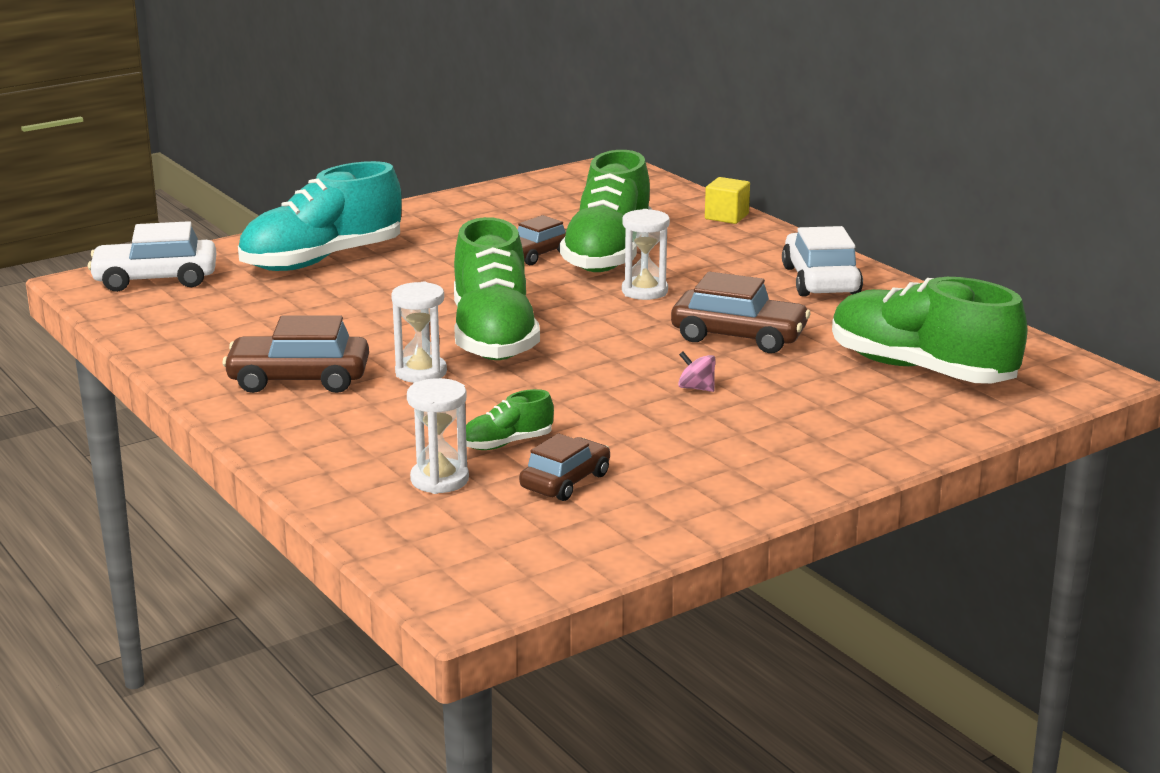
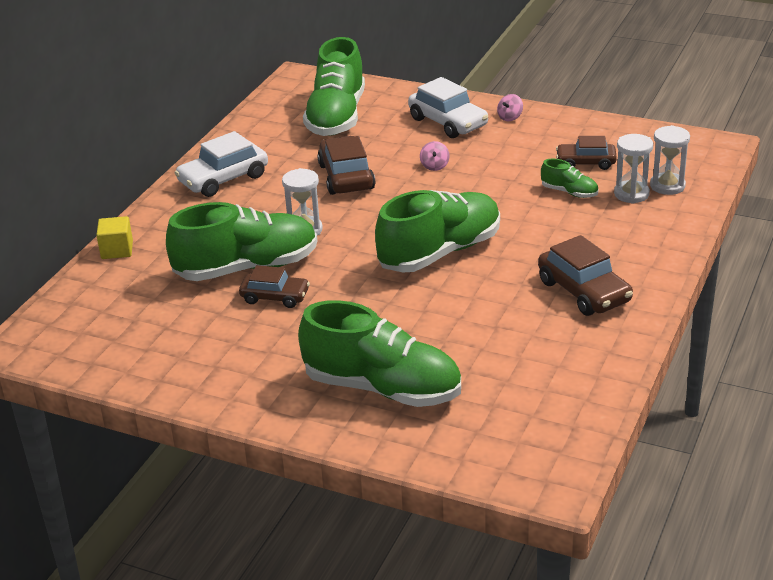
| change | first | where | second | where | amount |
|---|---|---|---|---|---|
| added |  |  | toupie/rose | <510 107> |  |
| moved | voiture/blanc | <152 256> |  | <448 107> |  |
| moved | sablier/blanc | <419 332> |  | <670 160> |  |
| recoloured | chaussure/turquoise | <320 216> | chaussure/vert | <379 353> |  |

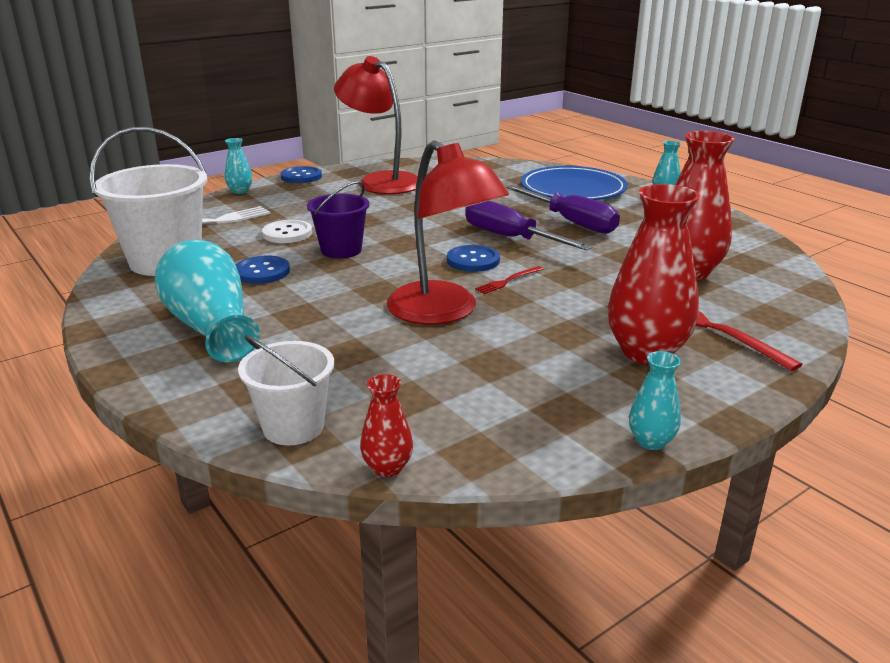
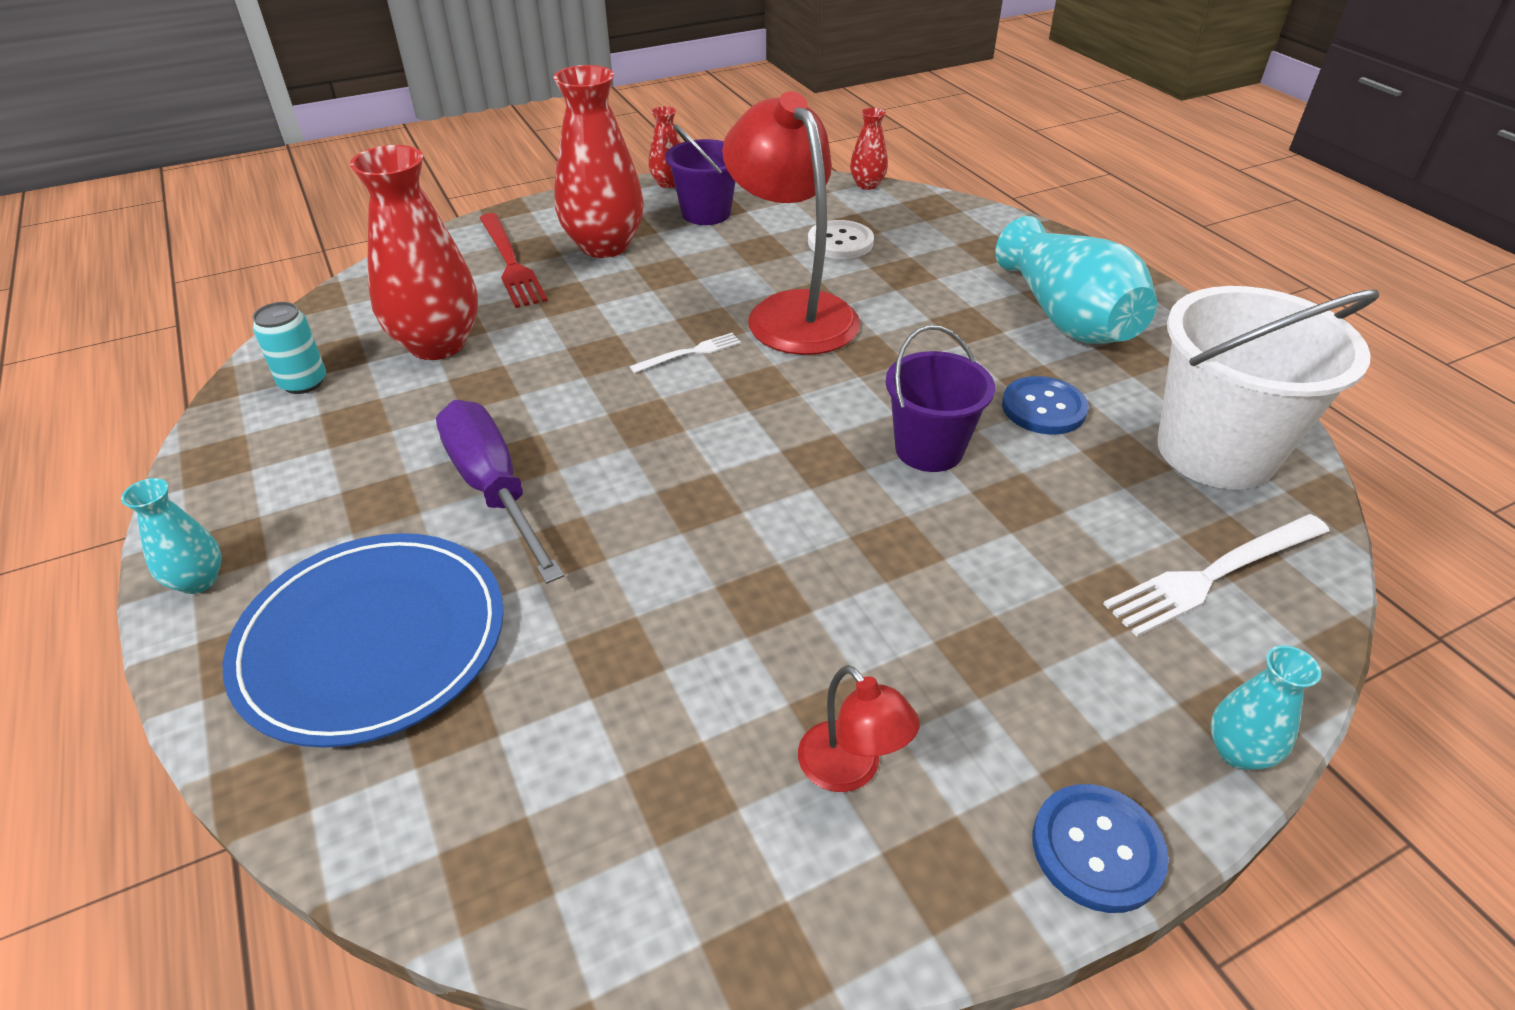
| change | first | where | second | where | amount |
|---|---|---|---|---|---|
| removed | seau/blanc | <286 390> |  |  |  |
| removed | bouton/bleu | <473 258> |  |  |  |
| removed | tournevis/violet | <529 226> |  |  |  |
| added |  |  | canette/turquoise | <289 348> |  |
| added |  |  | seau/violet | <700 174> |  |
| moved | bouton/blanc | <287 231> |  | <841 239> |  |
| recoloured | fourchette/rouge | <509 280> | fourchette/blanc | <685 353> |  |
| recoloured | vase/turquoise | <655 400> | vase/rouge | <664 147> |  |
| resized | lampe/rouge | <376 125> |  | <859 728> | x0.46 |

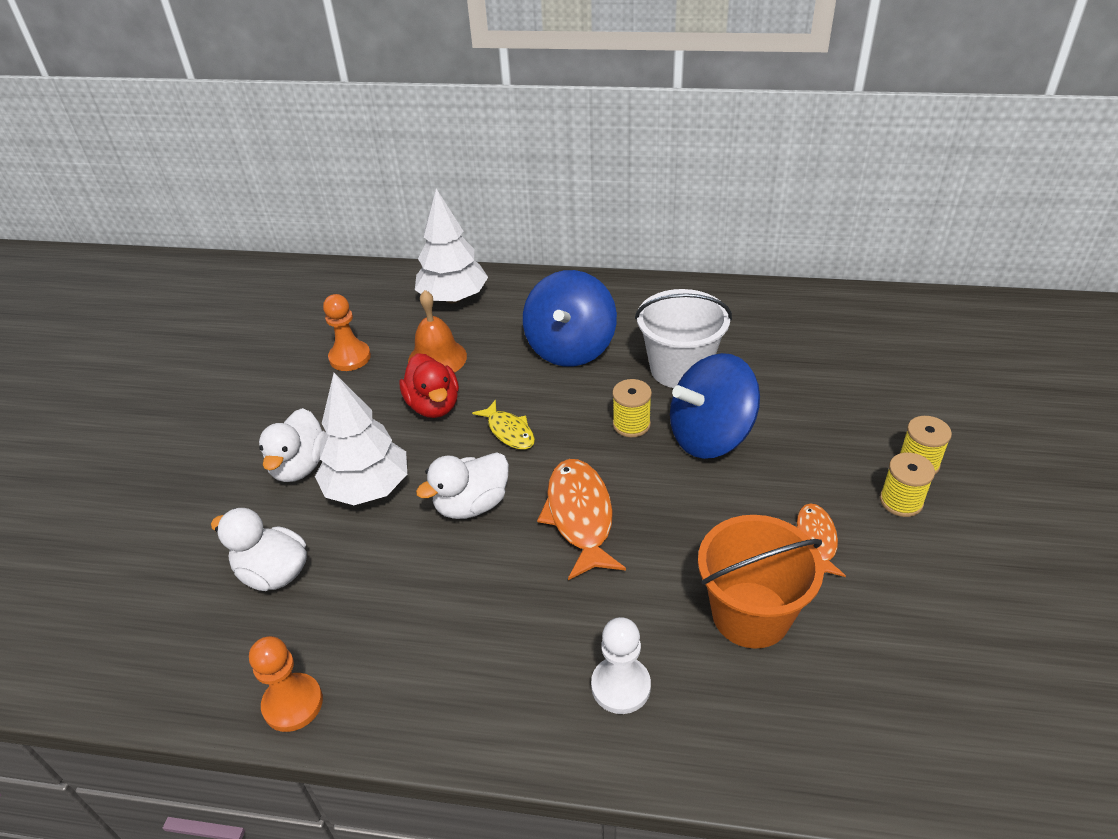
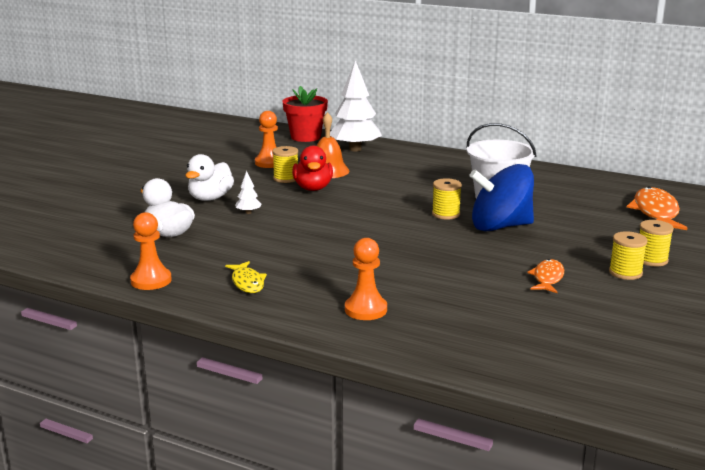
| change | first | where | second | where | amount |
|---|---|---|---|---|---|
| removed | canard/blanc | <462 485> |  |  |  |
| removed | toupie/bleu | <570 318> |  |  |  |
| removed | seau/orange | <761 582> |  |  |  |
| added |  |  | bobine/jaune | <285 164> |  |
| added |  |  | pot de fleurs/rouge | <305 114> |  |
| moved | poisson/jaune | <503 425> |  | <246 277> |  |
| moved | poisson/orange | <581 519> |  | <657 208> |  |
| recoloured | pion/blanc | <621 665> | pion/orange | <366 279> |  |
| resized | arbre/blanc | <361 439> |  | <248 192> | x0.41 |

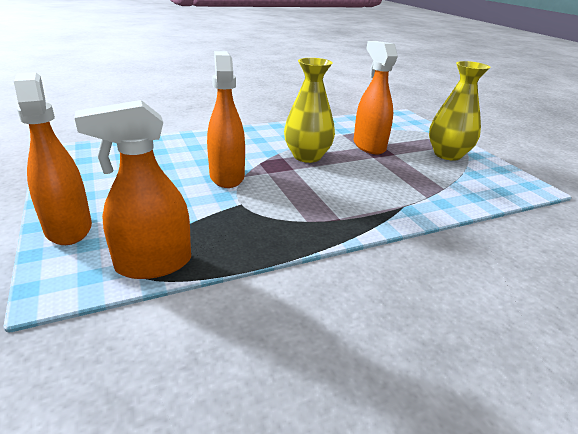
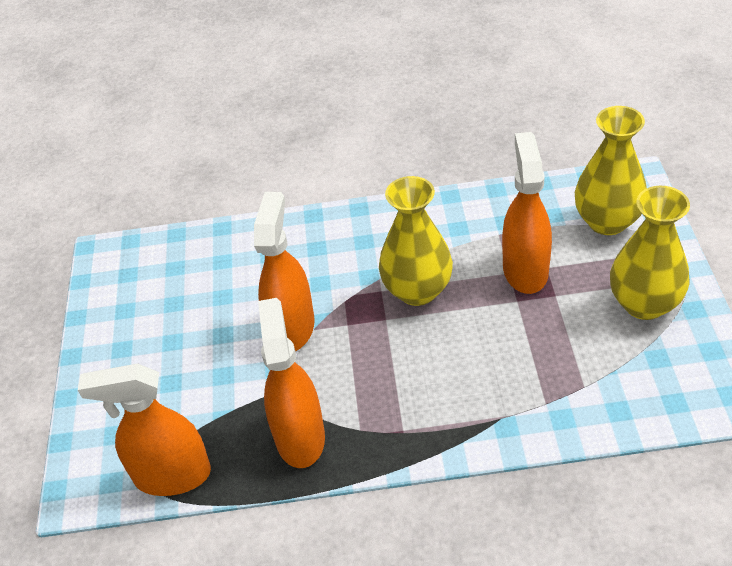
| change | first | where | second | where | amount |
|---|---|---|---|---|---|
| added |  |  | vase/jaune | <611 170> |  |
| moved | vaporisateur/orange | <53 158> |  | <291 383> |  |

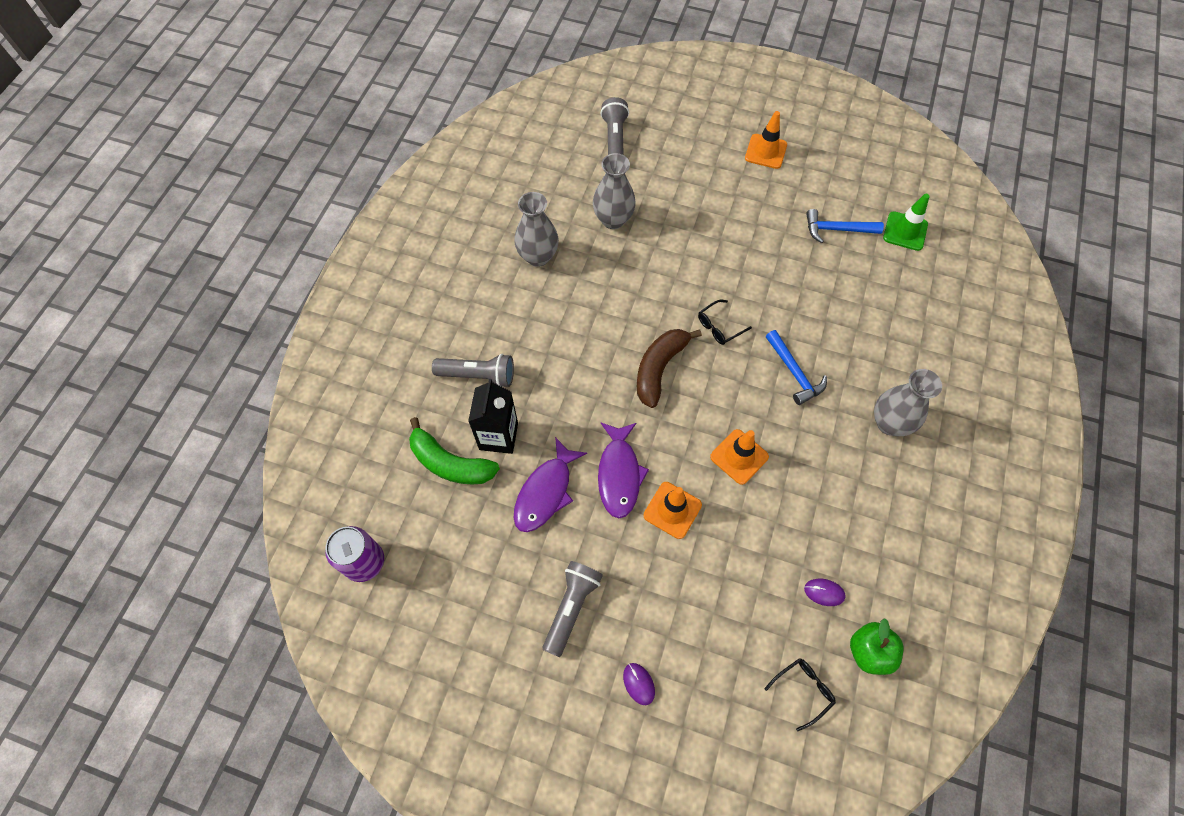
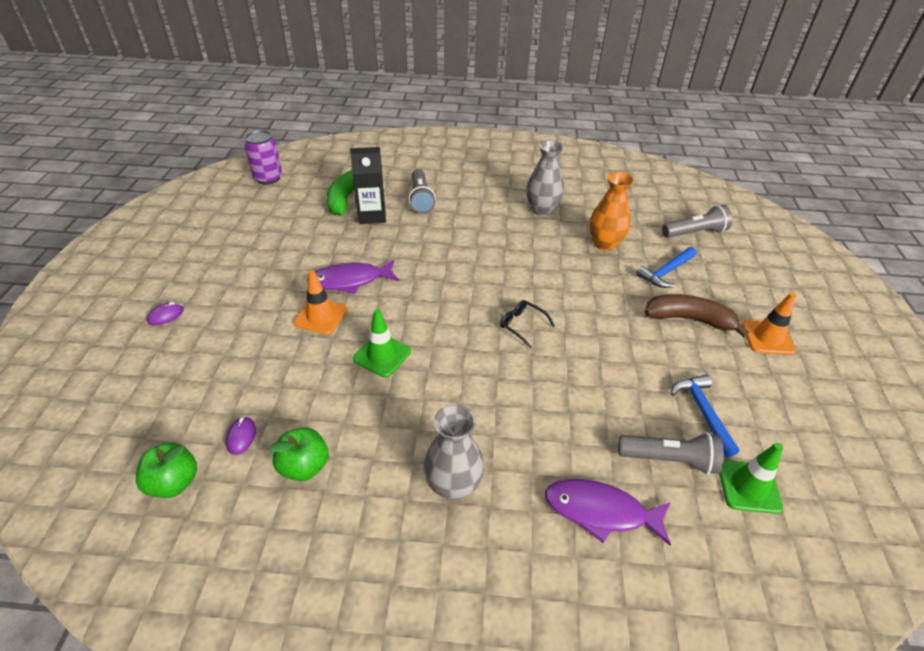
| change | first | where | second | where | amount |
|---|---|---|---|---|---|
| removed | lunettes/noir | <800 694> |  |  |  |
| added |  |  | pomme/vert | <299 454> |  |
| moved | poisson/violet | <550 484> |  | <607 512> |  |
| moved | lampe de poche/gris | <573 609> |  | <671 453> |  |
| moved | banane/marron | <669 368> |  | <697 316> |  |
| moved | marteau/bleu | <796 367> |  | <666 267> |  |
| recoloured | vase/gris | <614 191> | vase/orange | <611 211> |  |
| recoloured | cône de chantier/orange | <739 457> | cône de chantier/vert | <382 343> |  |

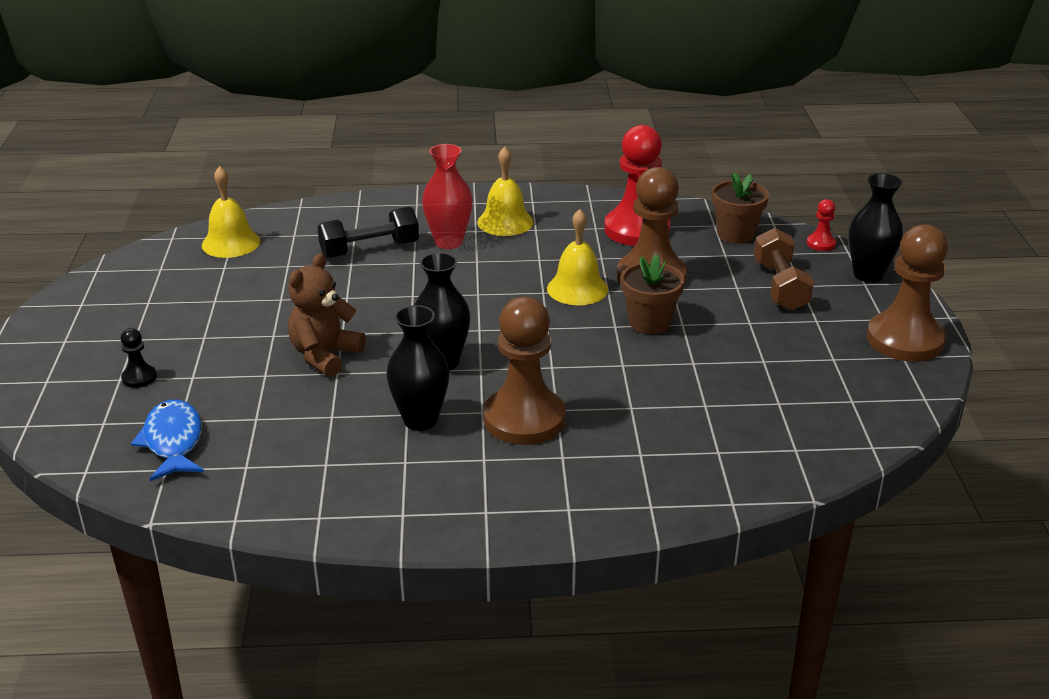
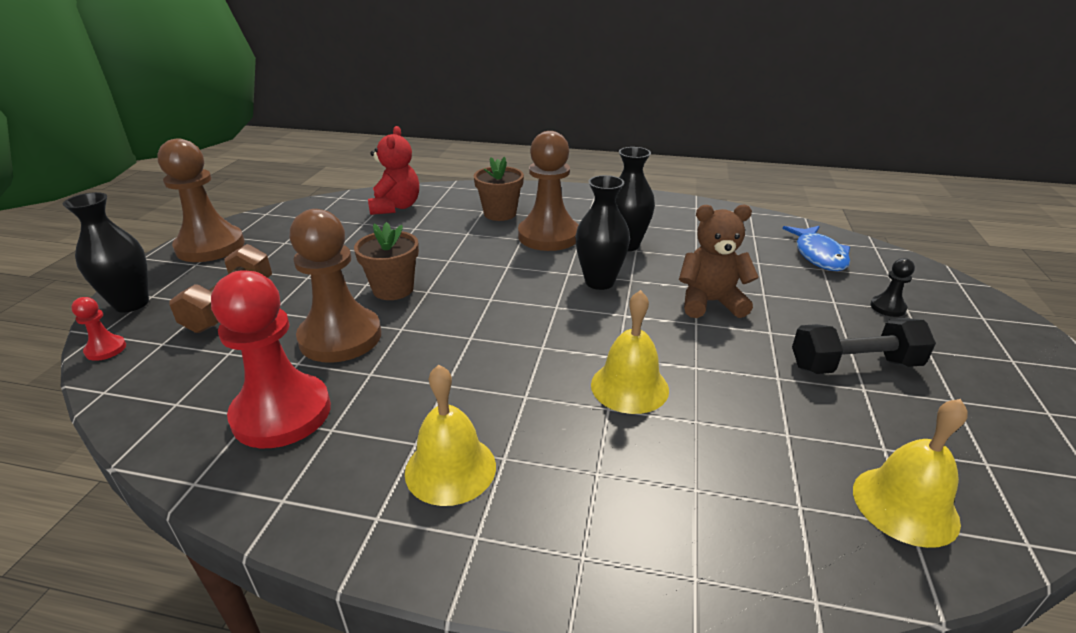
| change | first | where | second | where | amount |
|---|---|---|---|---|---|
| removed | vase/rouge | <447 196> |  |  |  |
| added |  |  | ours en peluche/rouge | <393 170> |  |
| moved | haltère/noir | <368 232> |  | <864 346> |  |
| moved | cloche/jaune | <577 257> |  | <630 352> |  |
| moved | pot de fleurs/marron | <740 208> |  | <499 189> |  |
| turned | ours en peluche/marron | <327 315> |  | <719 261> | 135 degrees counterclockwise |

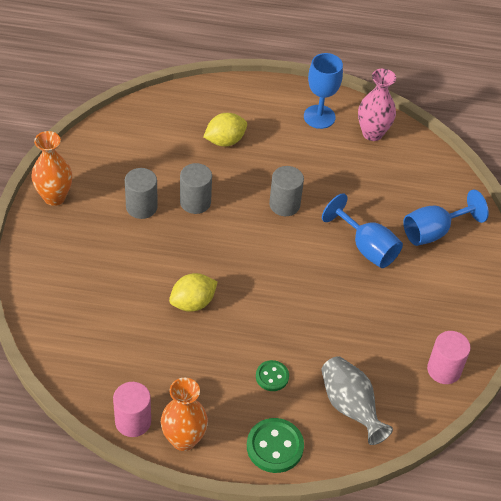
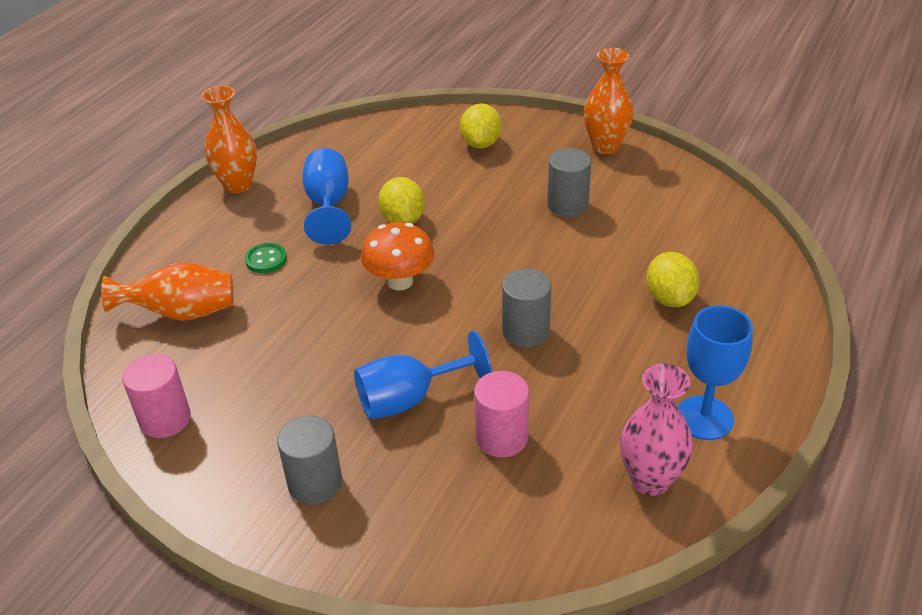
| change | first | where | second | where | amount |
|---|---|---|---|---|---|
| removed | bouton/vert | <275 445> |  |  |  |
| added |  |  | champignon/orange | <397 256> |  |
| added |  |  | citron/jaune | <481 126> |  |
| moved | cylindre/rose | <132 409> |  | <501 414> |  |
| moved | cylindre/gris | <196 188> |  | <309 460> |  |
| moved | verre à pied/bleu | <446 218> |  | <326 196> |  |
| recoloured | vase/gris | <357 400> | vase/orange | <167 291> |  |

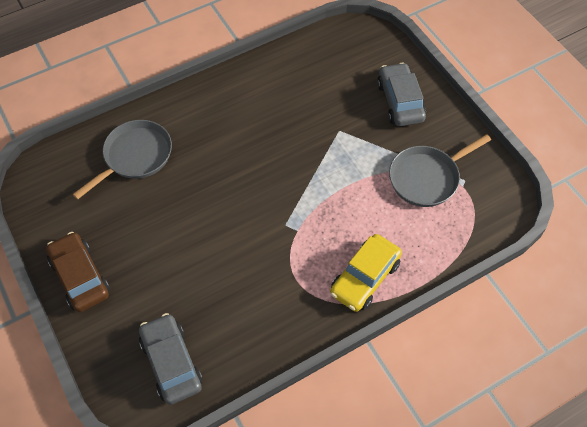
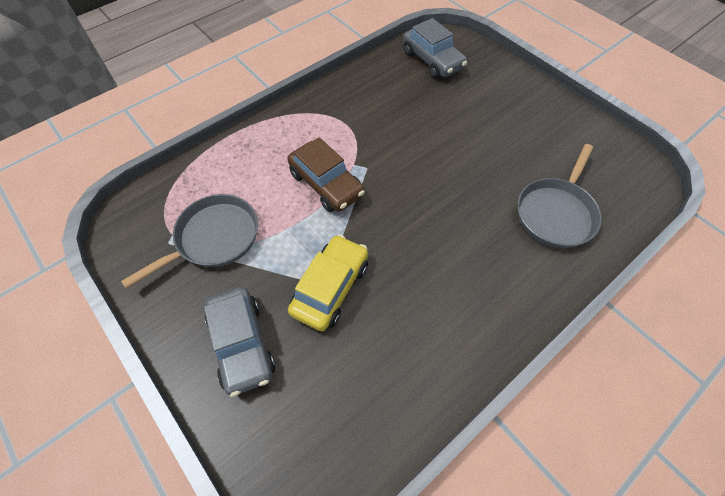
| change | first | where | second | where | amount |
|---|---|---|---|---|---|
| moved | voiture/marron | <78 272> |  | <326 174> |  |
| moved | voiture/jaune | <366 273> |  | <328 283> |  |

